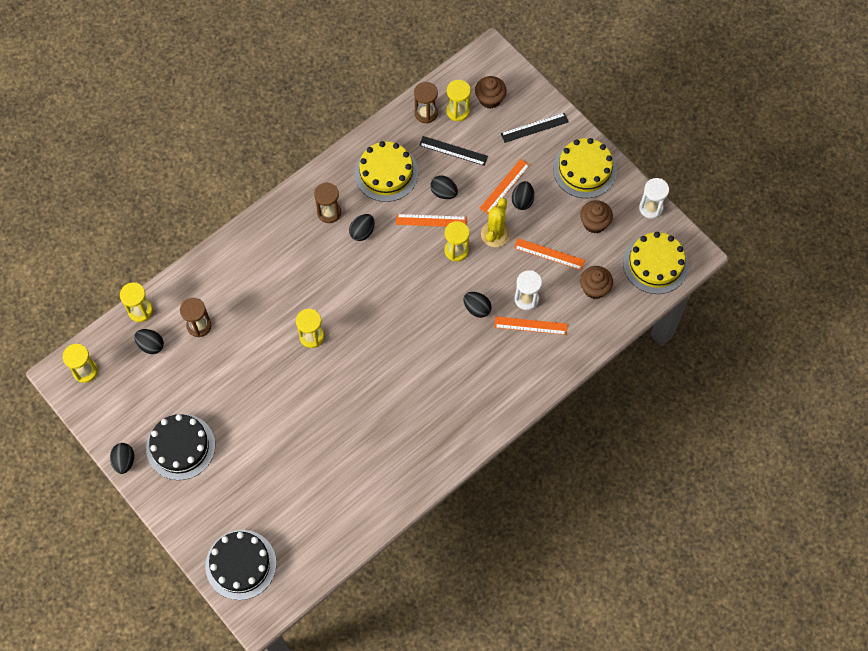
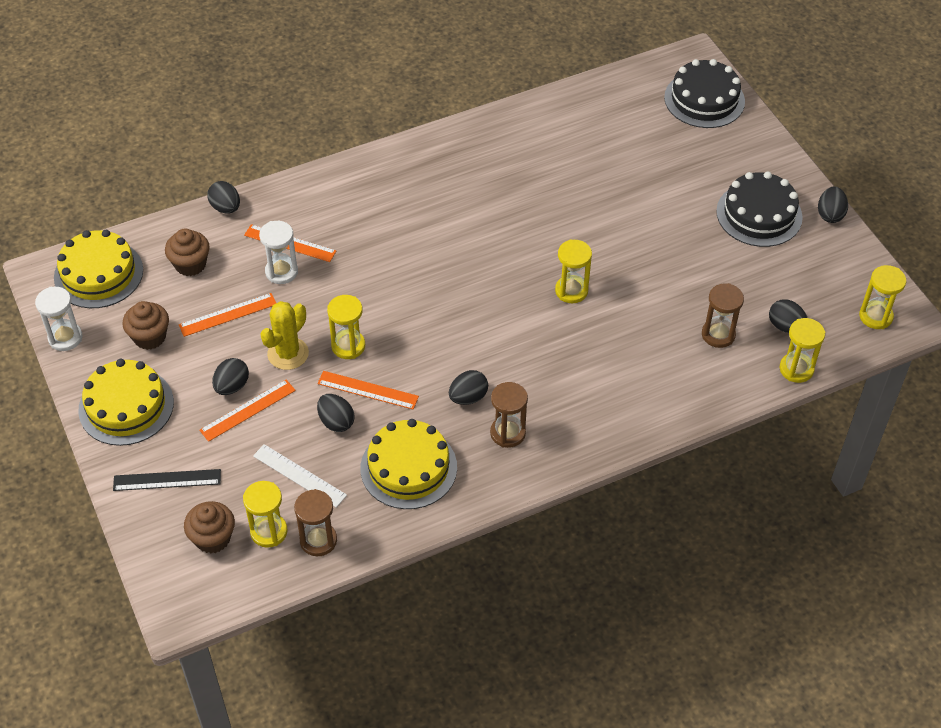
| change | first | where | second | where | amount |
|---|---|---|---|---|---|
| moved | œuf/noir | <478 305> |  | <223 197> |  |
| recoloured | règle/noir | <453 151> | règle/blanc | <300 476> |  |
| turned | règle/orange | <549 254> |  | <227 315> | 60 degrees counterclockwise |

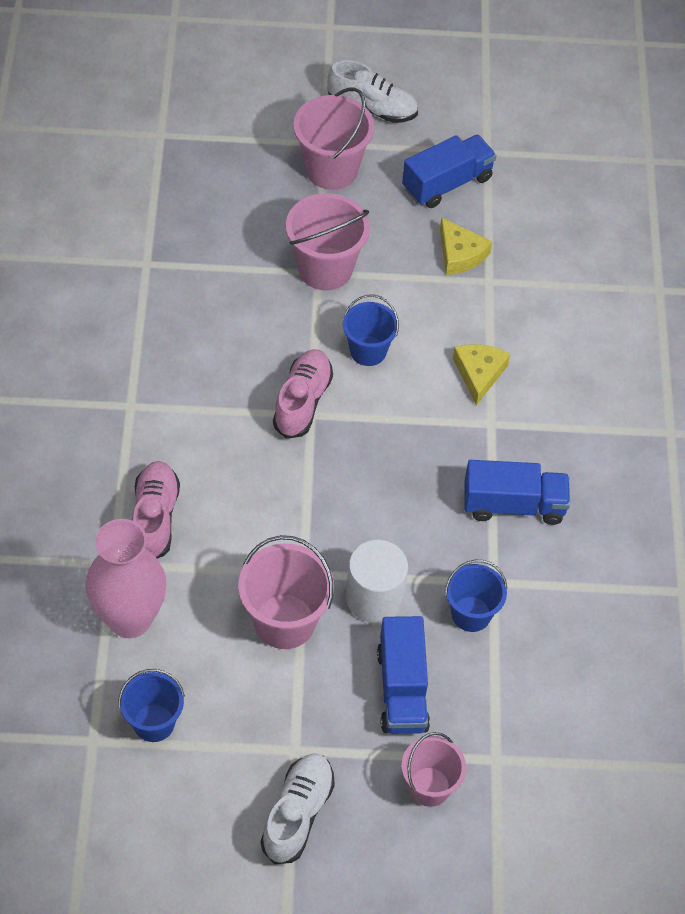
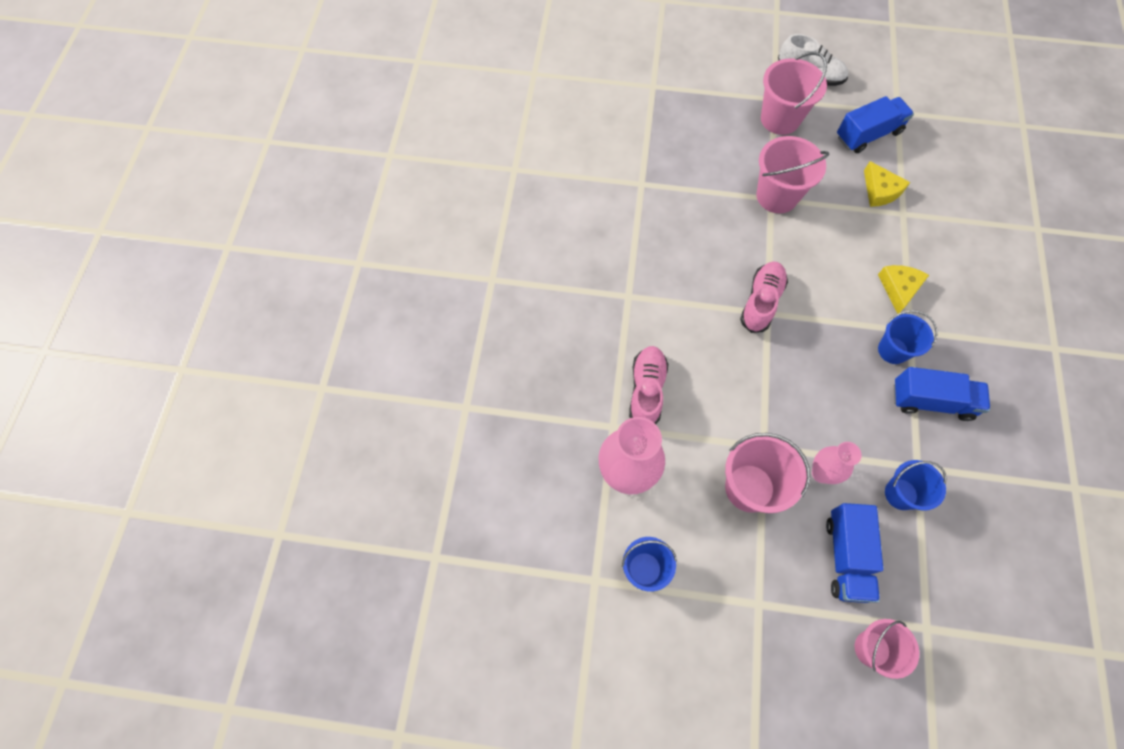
| change | first | where | second | where | amount |
|---|---|---|---|---|---|
| removed | chaussure/blanc | <298 808> |  |  |  |
| moved | seau/bleu | <371 330> |  | <907 337> |  |
| replaced | cylindre/blanc | <377 581> | vase/rose | <837 463> |  |

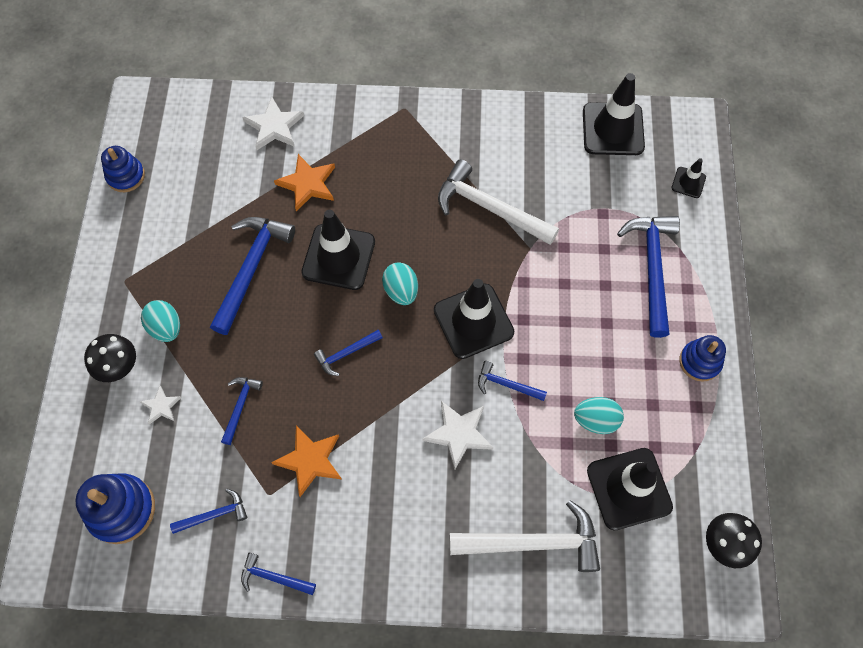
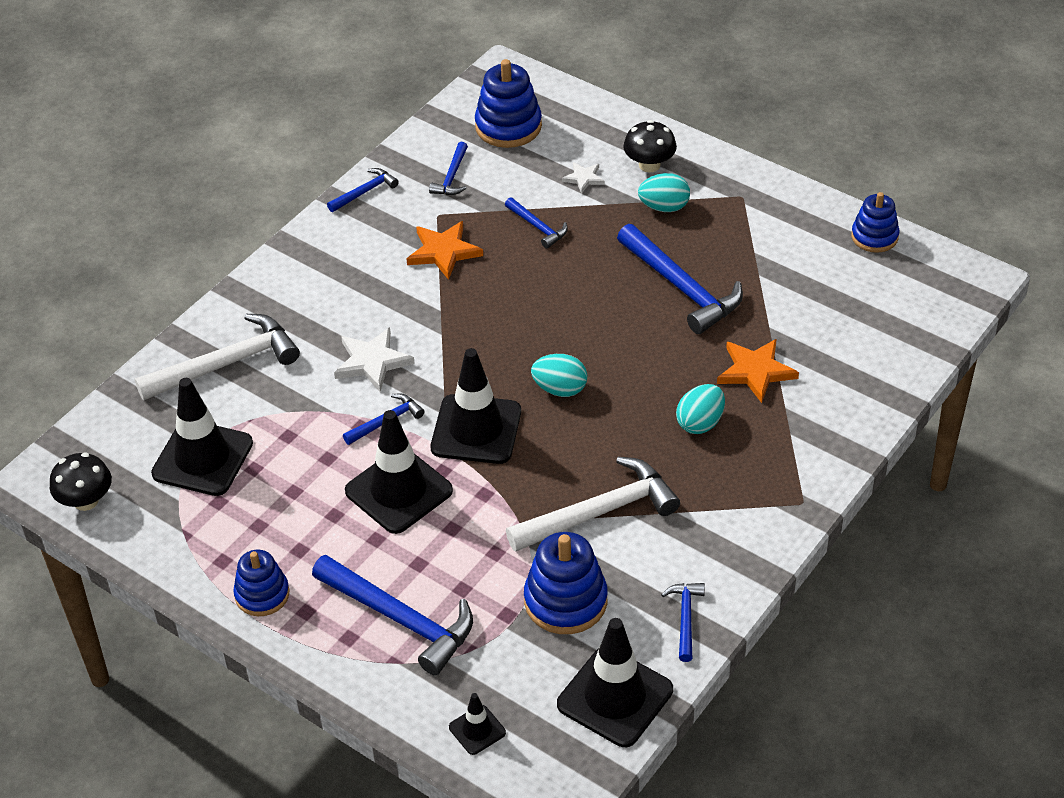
| change | first | where | second | where | amount |
|---|---|---|---|---|---|
| removed | étoile/blanc | <273 123> |  |  |  |
| added |  |  | jouet à empiler/bleu | <566 583> |  |
| moved | cône de chantier/noir | <338 250> |  | <399 472> |  |
| moved | marteau/bleu | <348 353> |  | <683 622> |  |
| moved | œuf/turquoise | <599 415> |  | <700 409> |  |
| turned | marteau/blanc | <525 536> |  | <217 357> | 150 degrees counterclockwise |

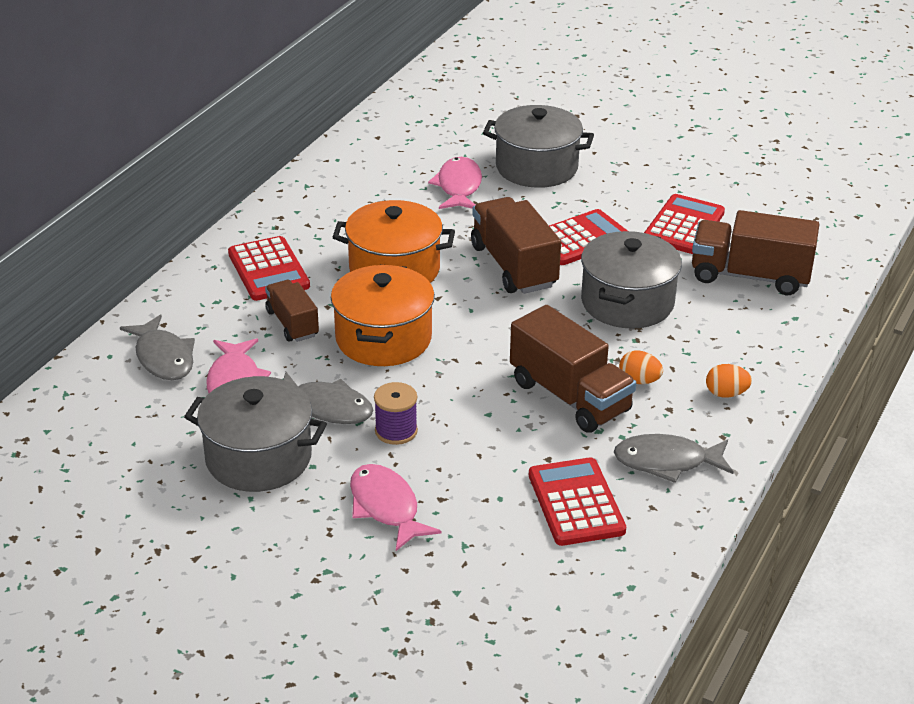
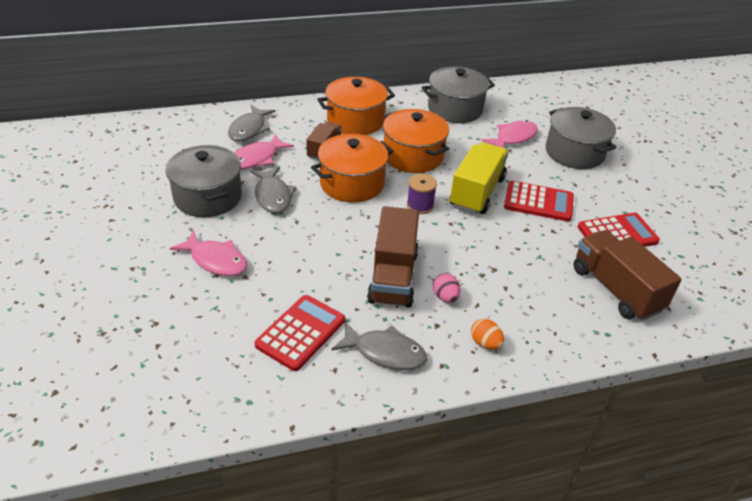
| change | first | where | second | where | amount |
|---|---|---|---|---|---|
| moved | bobine/violet | <396 413> |  | <422 194> |  |
| moved | marmite/gris | <631 280> |  | <458 95> |  |
| replaced | calculatrice/rouge | <269 268> | marmite/orange | <356 106> |  |
| recoloured | camion/marron | <516 245> | camion/jaune | <479 178> |  |
| recoloured | œuf/orange | <641 367> | œuf/rose | <446 288> |  |
| turned | poisson/rose | <395 507> |  | <208 253> | 105 degrees clockwise |
| turned | poisson/gris | <674 458> |  | <379 346> | 150 degrees clockwise |

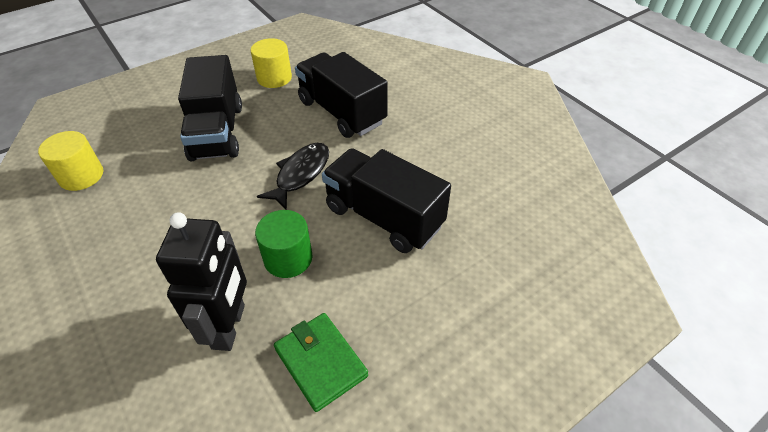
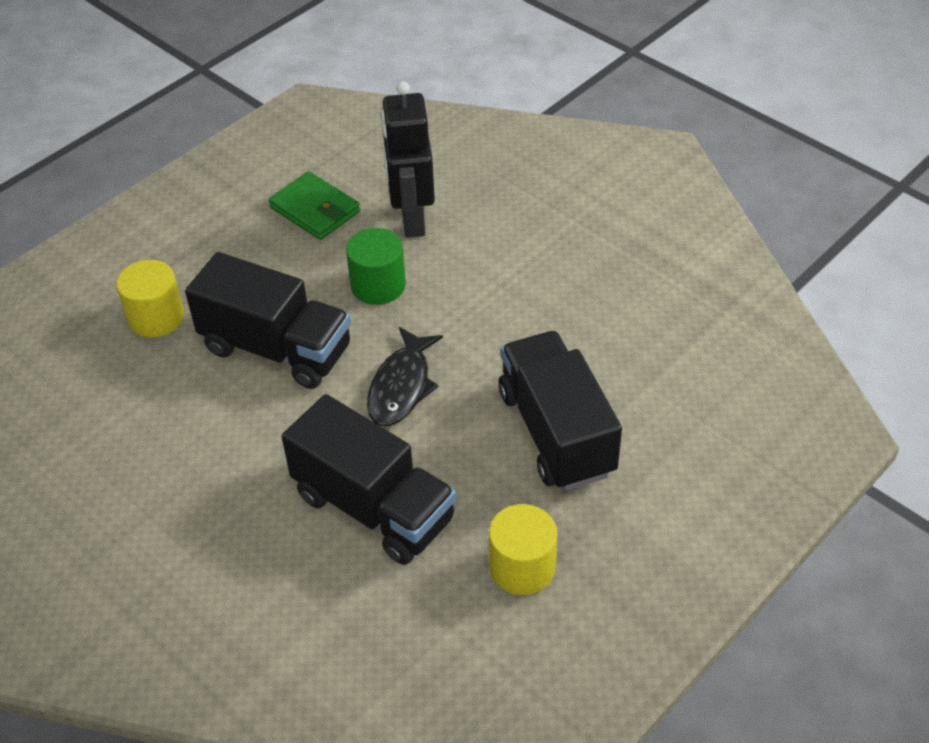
| change | first | where | second | where | amount |
|---|---|---|---|---|---|
| moved | cylindre/jaune | <70 161> |  | <150 299> |  |

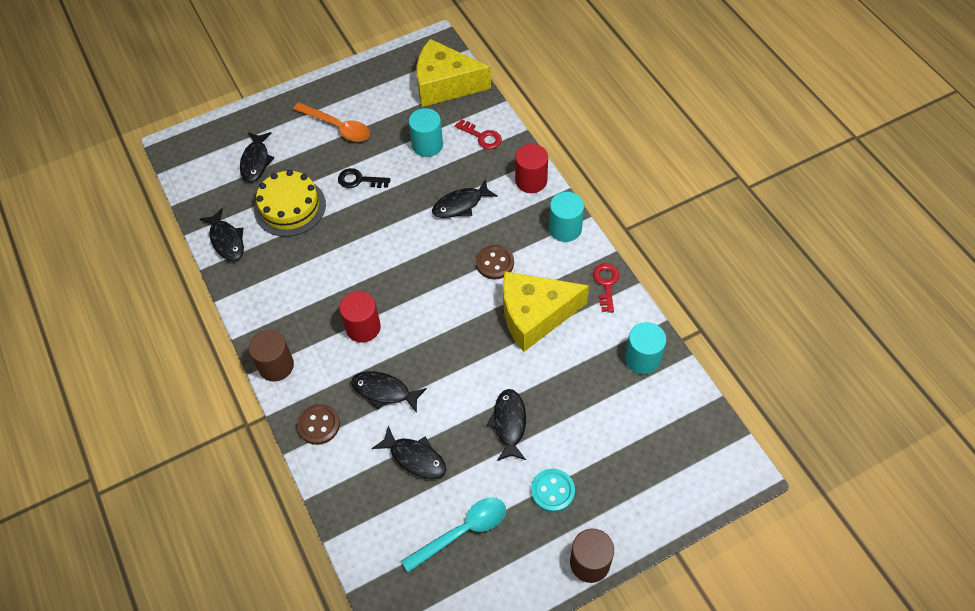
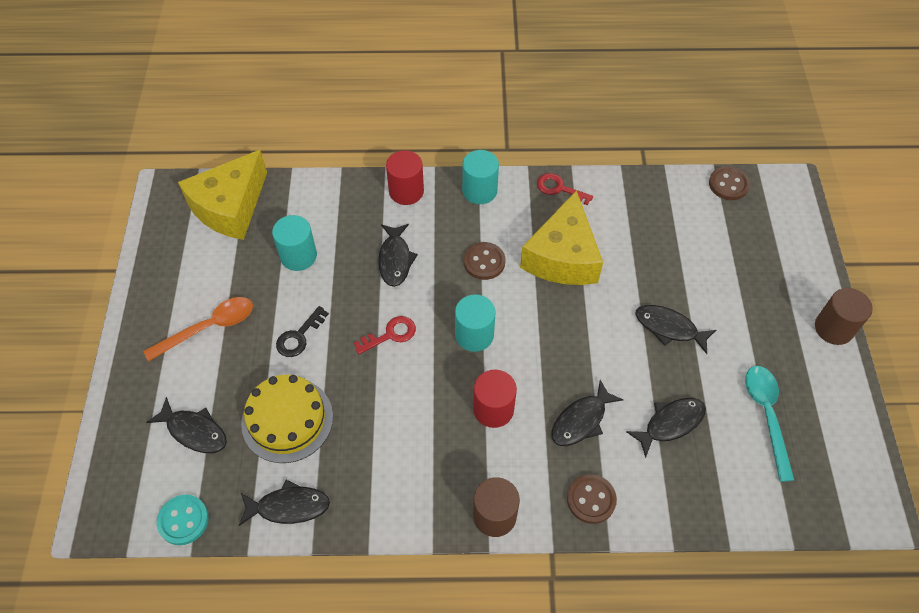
| change | first | where | second | where | amount |
|---|---|---|---|---|---|
| added |  |  | bouton/marron | <729 183> |  |
| moved | clé/rouge | <478 134> |  | <385 335> |  |
| moved | bouton/turquoise | <553 490> |  | <183 520> |  |
| moved | cylindre/turquoise | <645 348> |  | <475 323> |  |

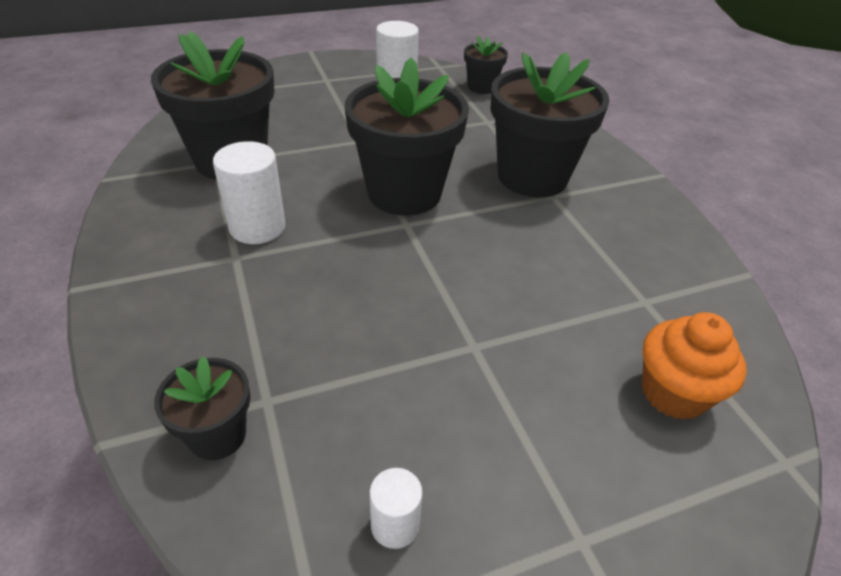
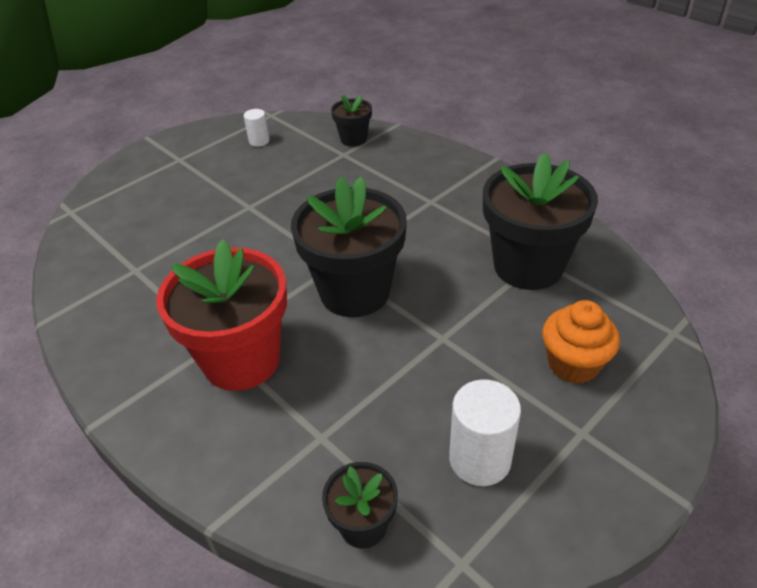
| change | first | where | second | where | amount |
|---|---|---|---|---|---|
| removed | cylindre/blanc | <249 192> |  |  |  |
| moved | muffin/orange | <694 366> |  | <581 342> |  |
| recoloured | pot de fleurs/noir | <550 124> | pot de fleurs/rouge | <221 315> |  |

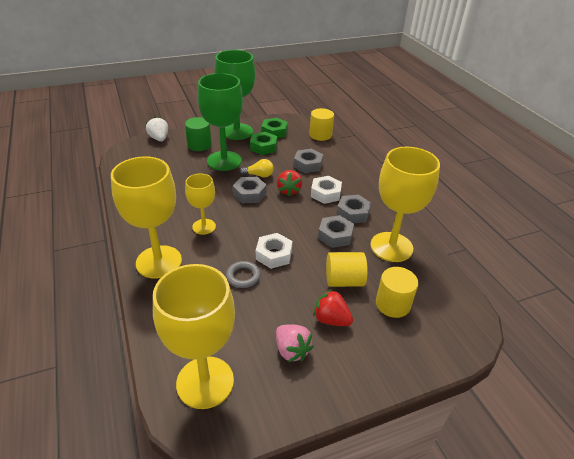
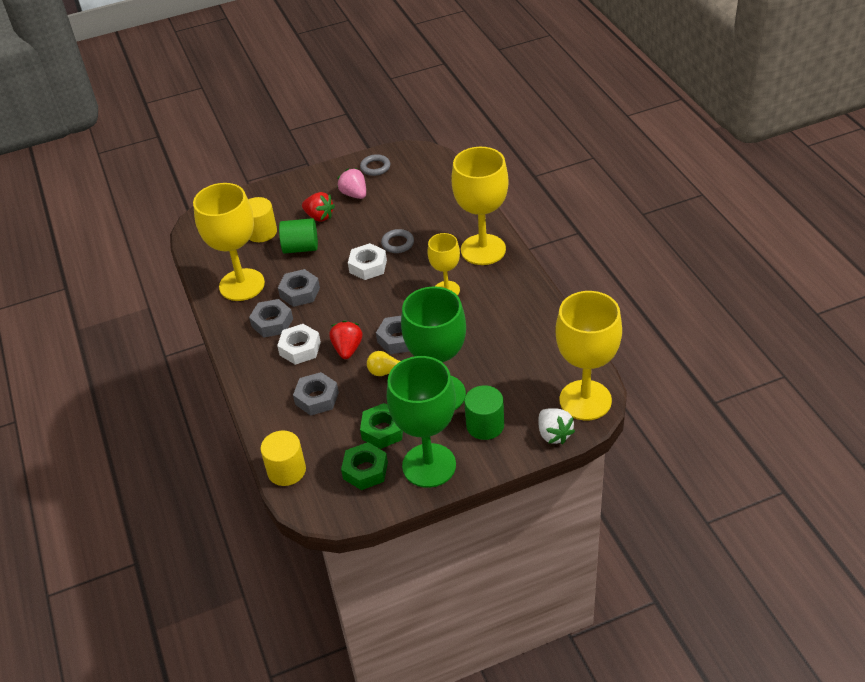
| change | first | where | second | where | amount |
|---|---|---|---|---|---|
| added |  |  | anneau/gris | <375 165> |  |
| moved | verre à pied/jaune | <194 336> |  | <588 355> |  |
| recoloured | cylindre/jaune | <347 269> | cylindre/vert | <298 236> |  |

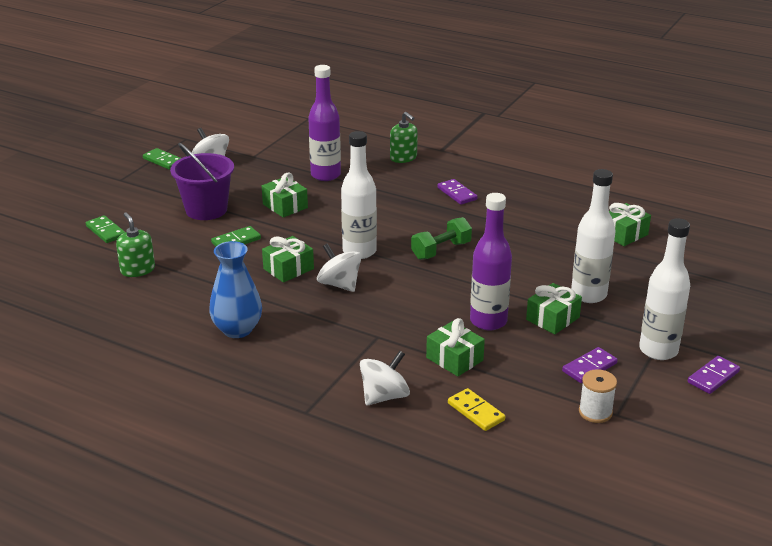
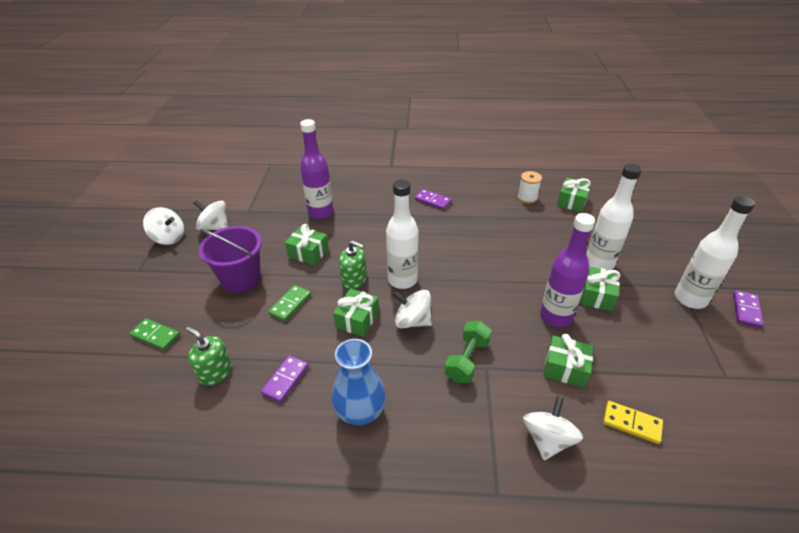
| change | first | where | second | where | amount |
|---|---|---|---|---|---|
| moved | distributeur de savon/vert | <404 137> |  | <353 264> |  |
| moved | haltère/vert | <441 238> |  | <468 352> |  |
| moved | domino/violet | <590 365> |  | <284 379> |  |
| moved | bobine/blanc | <598 396> |  | <530 187> |  |
| replaced | domino/vert | <162 159> | toupie/blanc | <163 226> |  |

